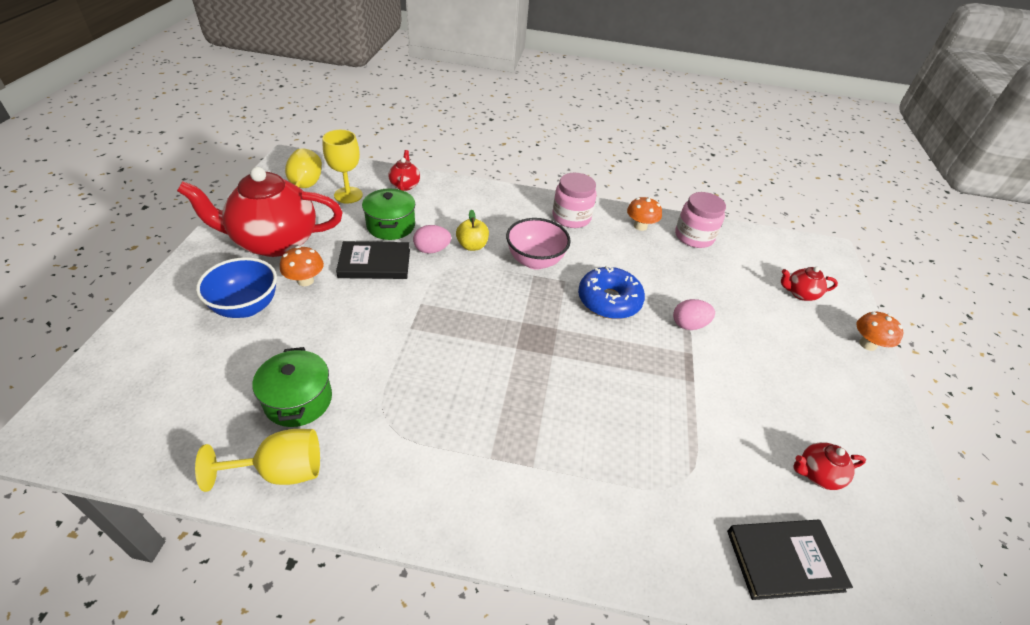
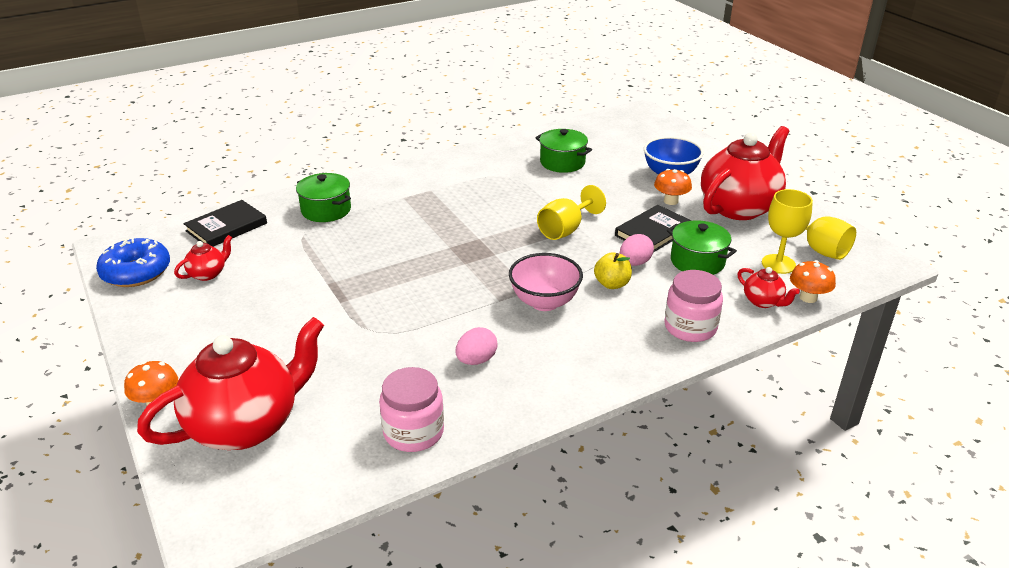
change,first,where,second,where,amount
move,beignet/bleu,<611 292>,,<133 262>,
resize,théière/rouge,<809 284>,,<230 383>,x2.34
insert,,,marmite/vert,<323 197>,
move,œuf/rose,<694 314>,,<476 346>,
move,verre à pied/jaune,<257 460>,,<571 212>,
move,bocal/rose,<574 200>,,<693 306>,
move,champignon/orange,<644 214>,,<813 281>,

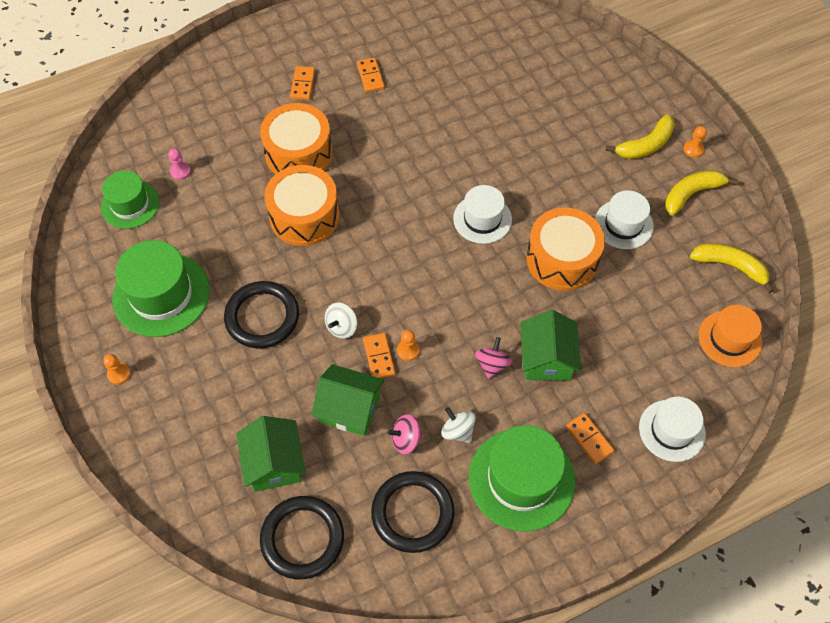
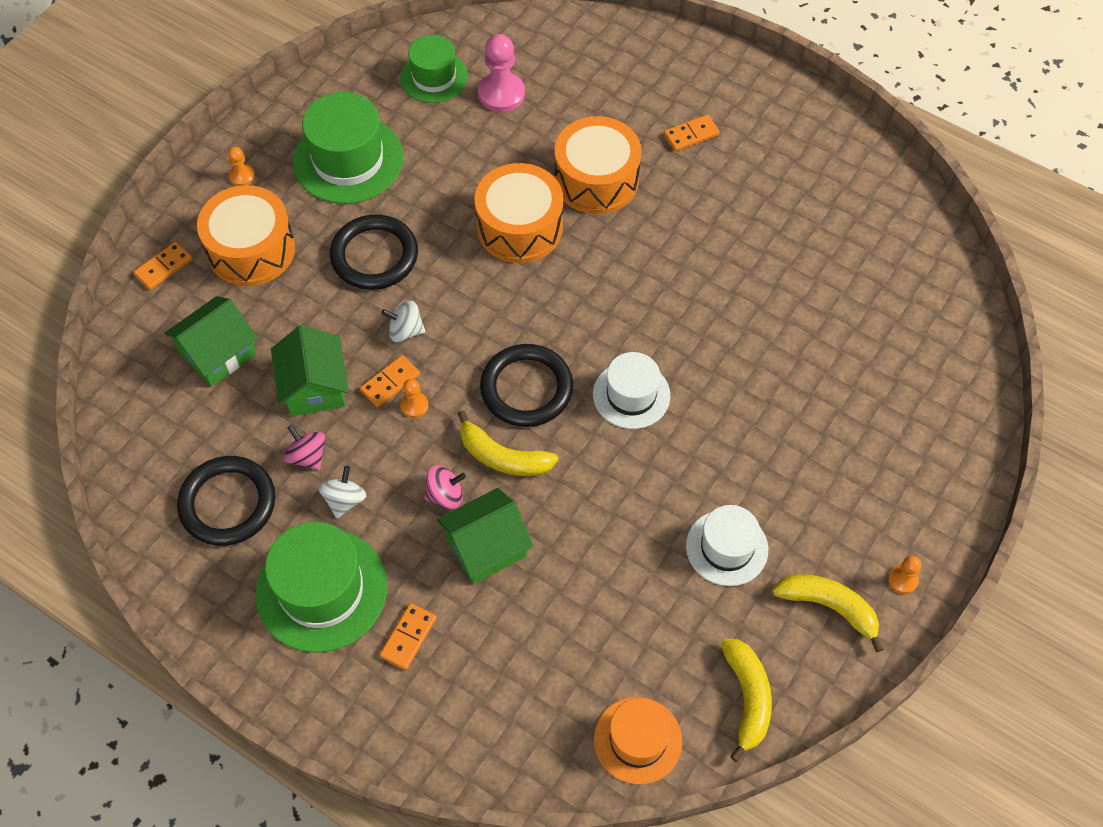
change,first,where,second,where,amount
move,domino/orange,<371 75>,,<163 265>,
move,tambour/orange,<565 249>,,<246 235>,
move,banane/jaune,<640 136>,,<507 443>,
resize,pion/rose,<179 164>,,<501 73>,x1.92
move,anneau/noir,<302 537>,,<526 385>,
delete,chapeau/blanc,<672 429>,,,

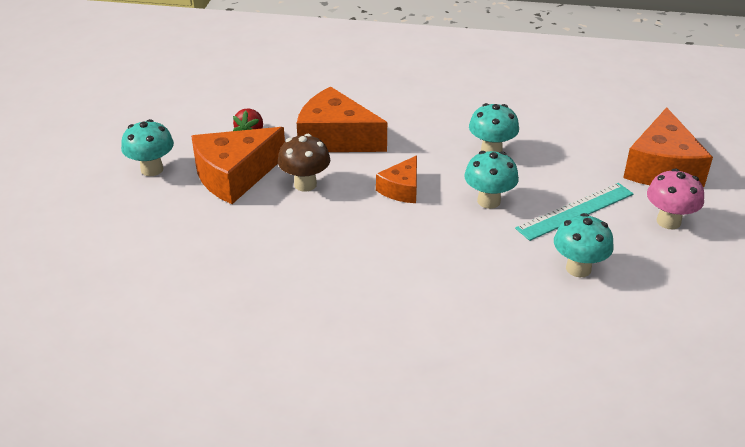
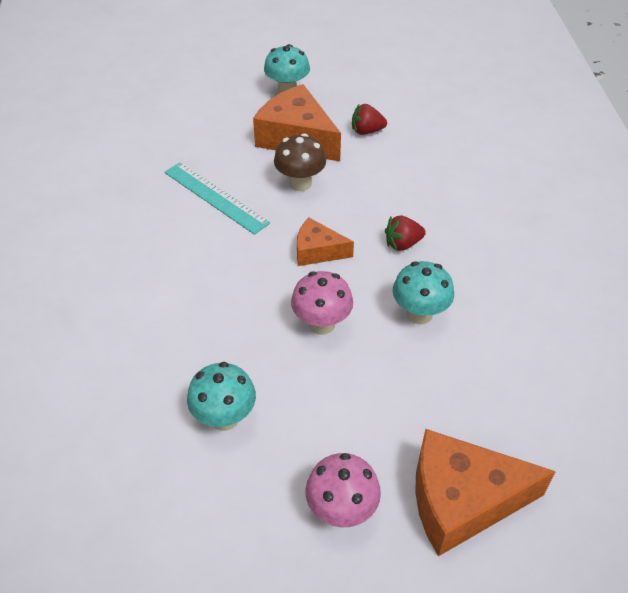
change,first,where,second,where,amount
move,règle/turquoise,<574 212>,,<217 198>,
recolor,champignon/turquoise,<491 180>,champignon/rose,<322 303>,
insert,,,fraise/rouge,<405 233>,
delete,fromage/orange,<342 119>,,,

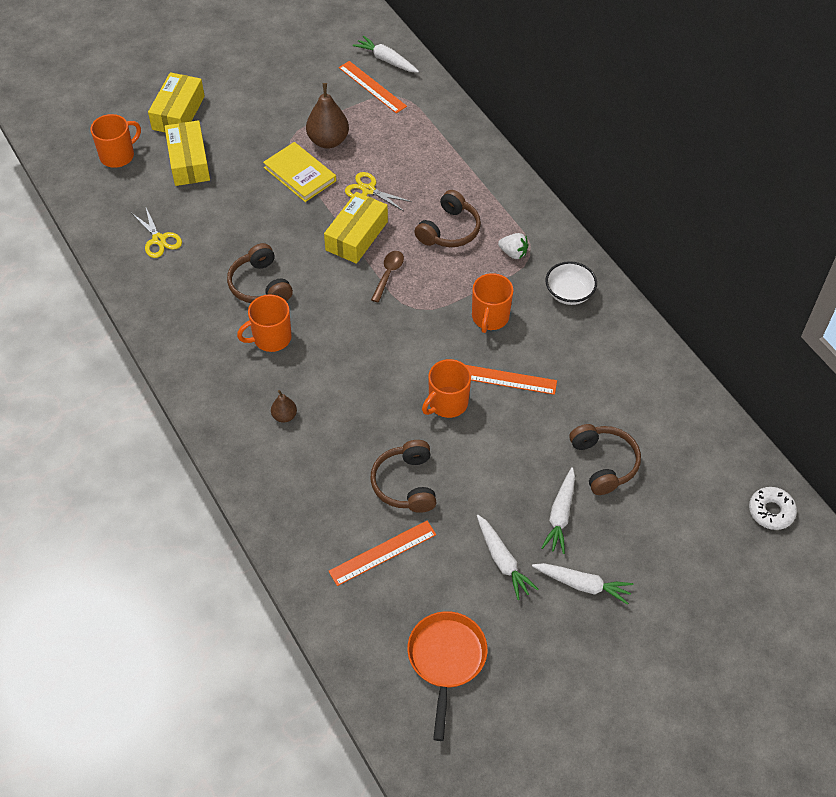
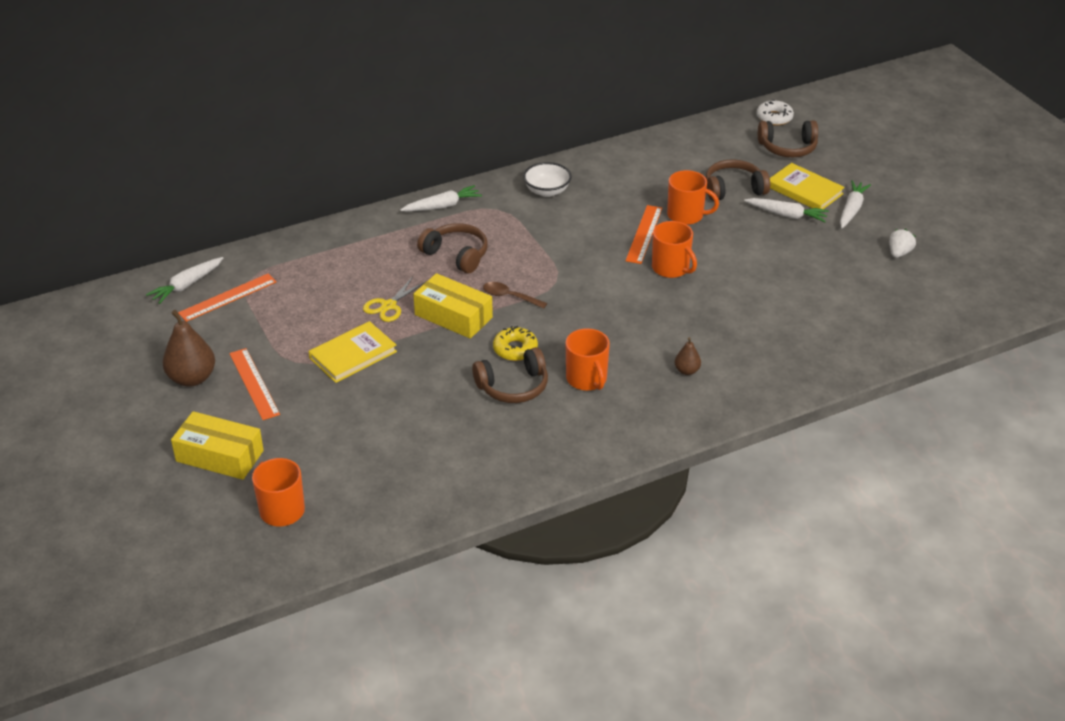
change,first,where,second,where,amount
move,poire/marron,<327 115>,,<189 348>,
move,règle/orange,<382 553>,,<254 384>,
move,carotte/blanc,<508 557>,,<441 198>,
insert,,,beignet/jaune,<515 343>,
move,tasse/orange,<492 303>,,<693 197>,
move,casque audio/marron,<403 476>,,<788 138>,
insert,,,livre/jaune,<807 186>,
move,fraise/blanc,<513 246>,,<902 243>,
delete,ciseaux/jaune,<157 233>,,,
delete,boîte/jaune,<187 153>,,,
delete,poêle/orange,<447 676>,,,

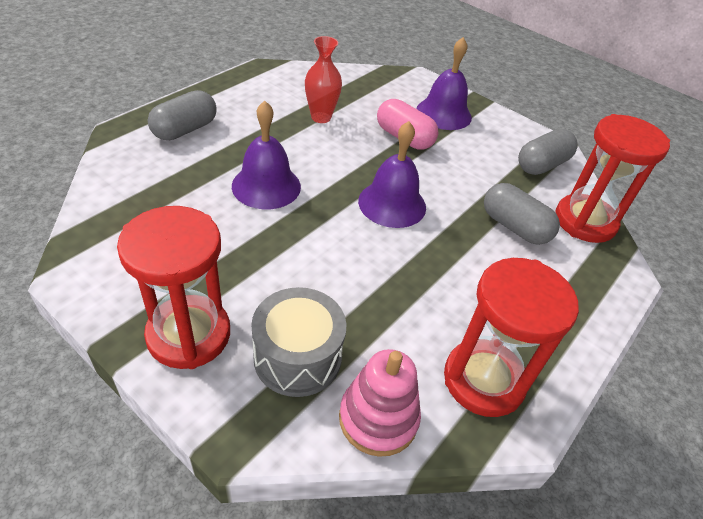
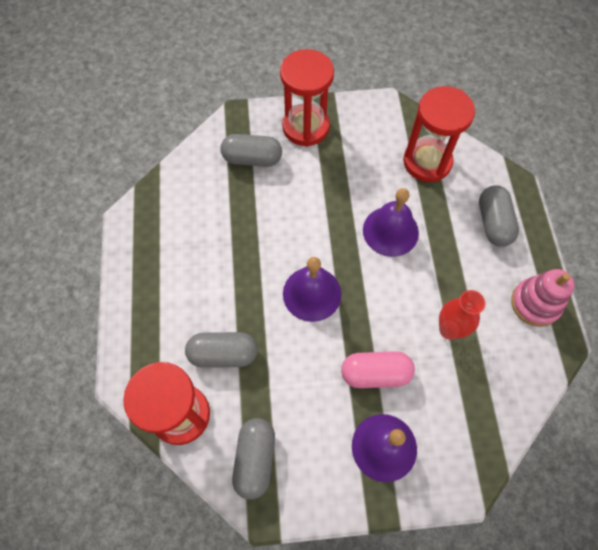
change,first,where,second,where,amount
replace,tambour/gris,<298 342>,gélule/gris,<251 150>,
move,sablier/rouge,<511 337>,,<439 134>,
move,jouet à empiler/rose,<380 403>,,<543 298>,

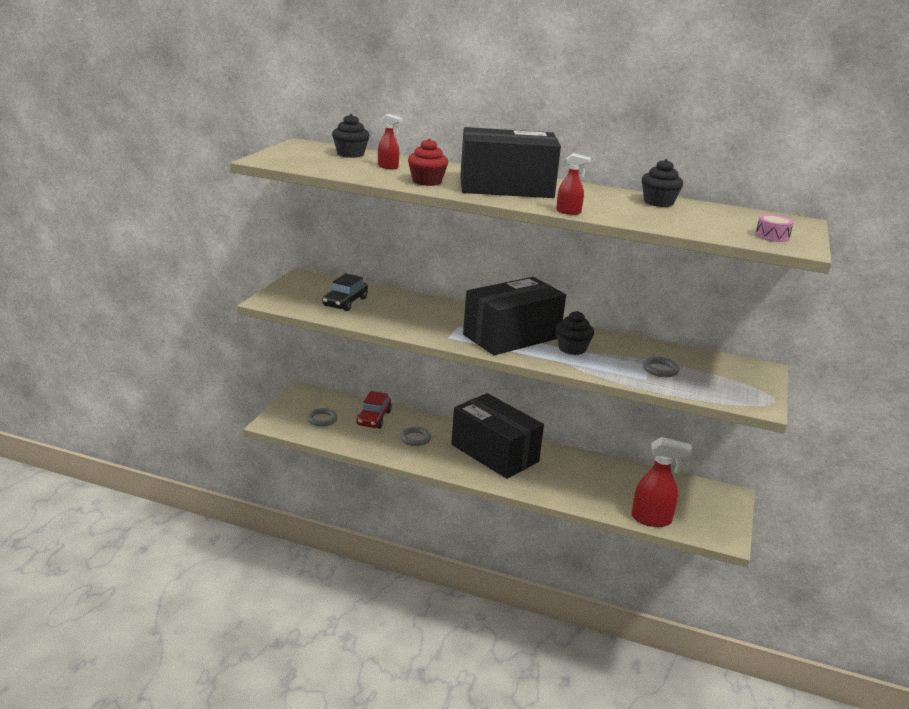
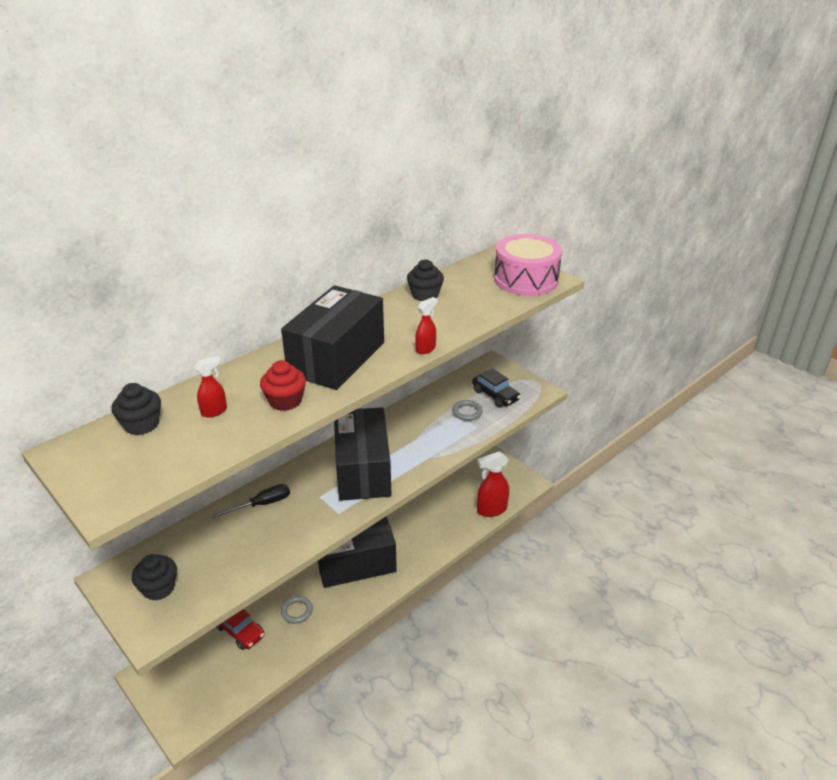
change,first,where,second,where,amount
move,muffin/noir,<575 333>,,<154 577>,
insert,,,tournevis/noir,<251 501>,
move,voiture/noir,<345 292>,,<496 388>,
rotate,vaporisateur/rouge,<662 482>,,<493 484>,150 degrees counterclockwise
resize,tambour/rose,<774 228>,,<528 265>,x2.46
delete,anneau/gris,<322 417>,,,

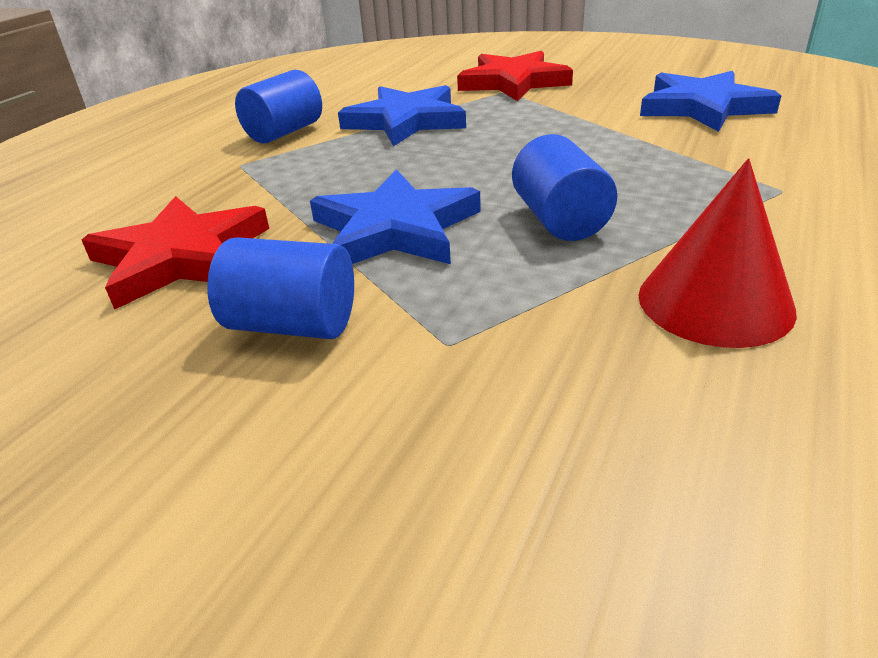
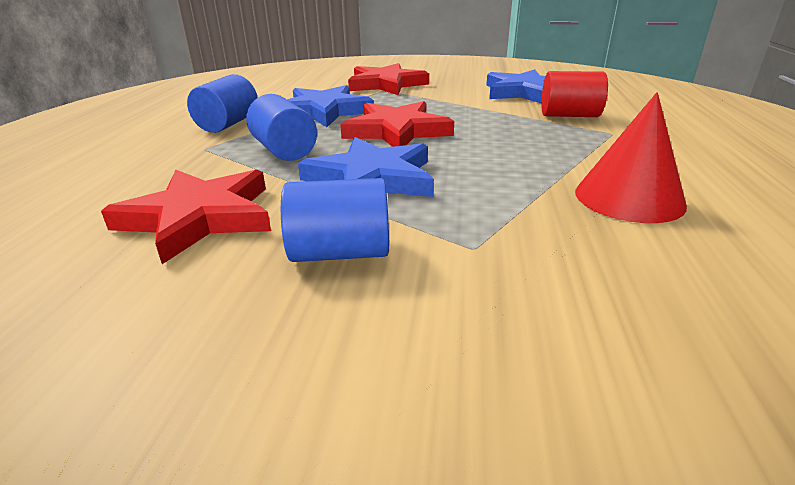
change,first,where,second,where,amount
move,cylindre/bleu,<564 187>,,<281 127>,
insert,,,étoile/rouge,<397 124>,
insert,,,cylindre/rouge,<574 94>,

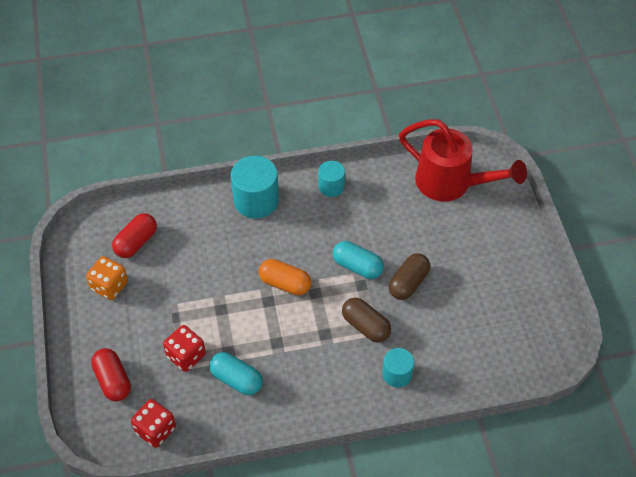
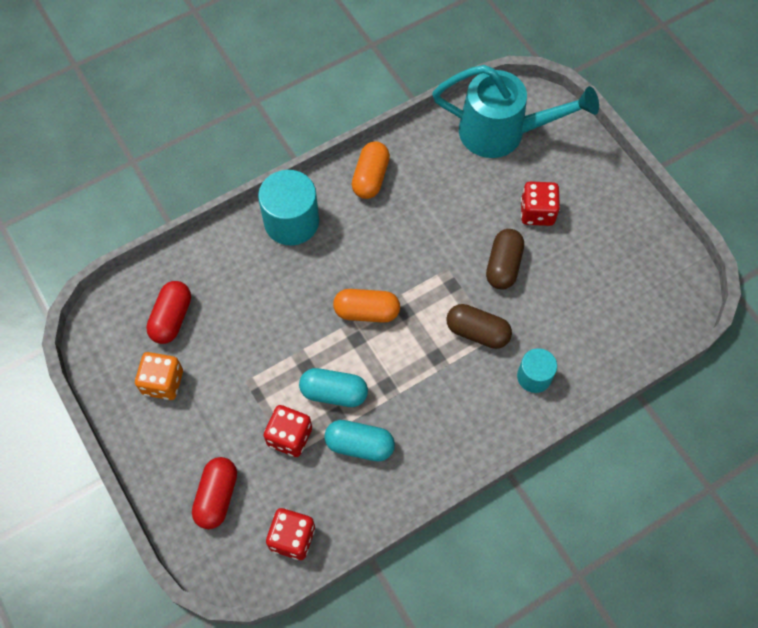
change,first,where,second,where,amount
rotate,gélule/rouge,<111 374>,,<214 493>,60 degrees clockwise
move,gélule/turquoise,<358 260>,,<333 387>,
replace,cylindre/turquoise,<331 179>,gélule/orange,<370 170>,
recolor,arrosoir/rouge,<463 160>,arrosoir/turquoise,<515 111>,
insert,,,dé/rouge,<540 203>,

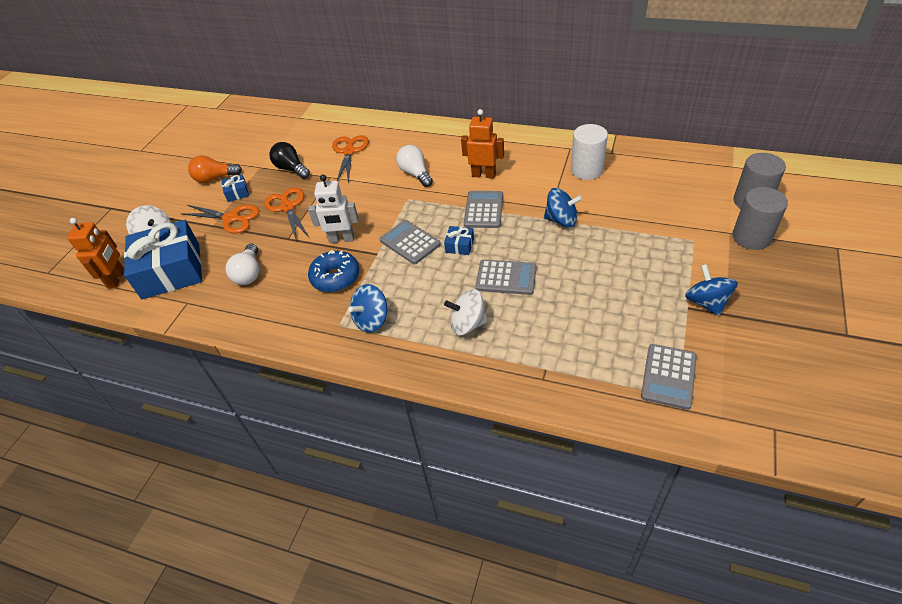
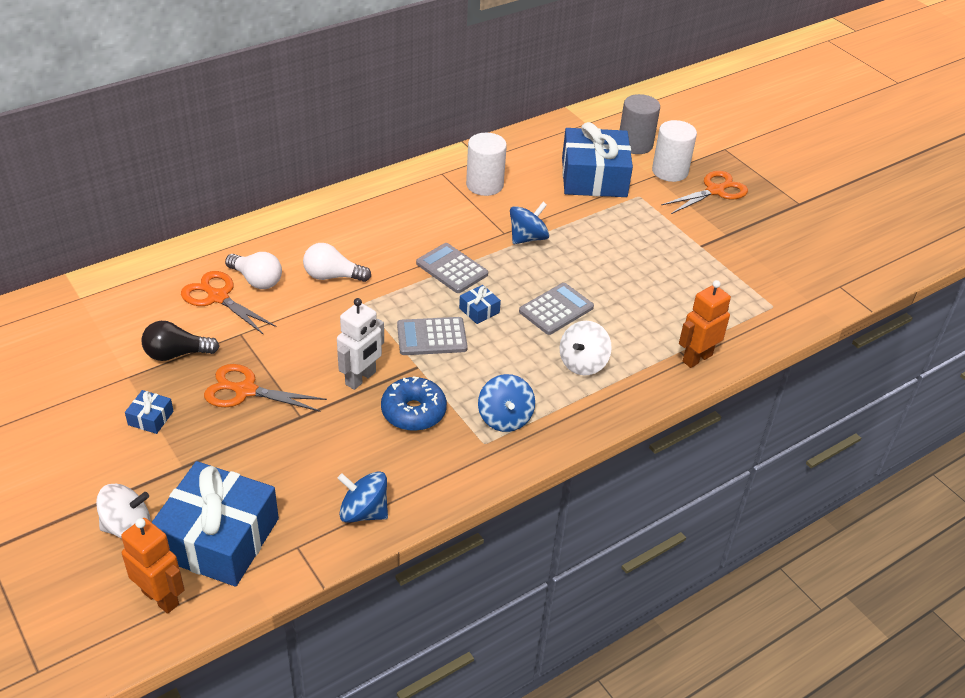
change,first,where,second,where,amount
move,ampoule/blanc,<242 264>,,<253 270>,
move,toupie/bleu,<711 290>,,<362 497>,
insert,,,cadeau/bleu,<597 159>,
recolor,cylindre/gris,<760 218>,cylindre/blanc,<674 151>,
move,ciseaux/orange,<220 219>,,<704 192>,
move,robot/orange,<482 144>,,<705 324>,
delete,ampoule/orange,<215 169>,,,
delete,calculatrice/gris,<669 377>,,,

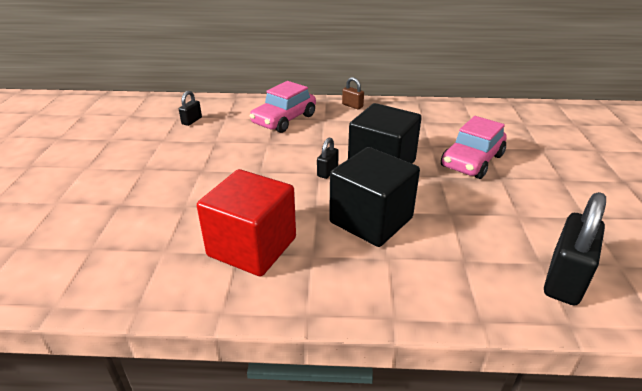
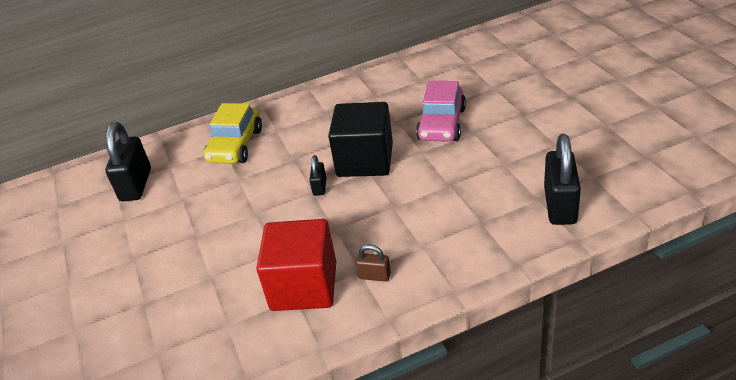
change,first,where,second,where,amount
resize,cadenas/noir,<190 108>,,<128 161>,x2.01
recolor,voiture/rose,<283 107>,voiture/jaune,<232 133>,
move,cadenas/marron,<353 93>,,<373 263>,
delete,cube/noir,<374 197>,,,

